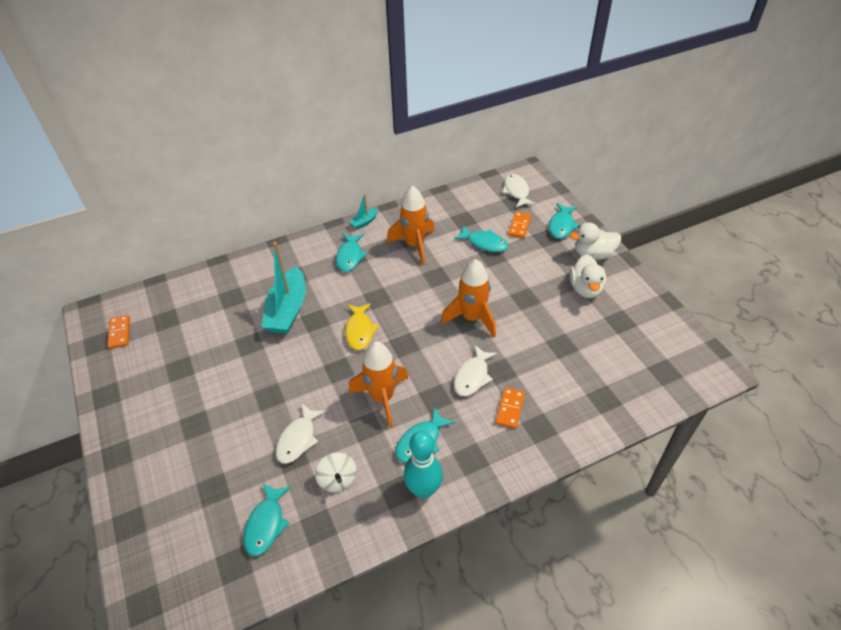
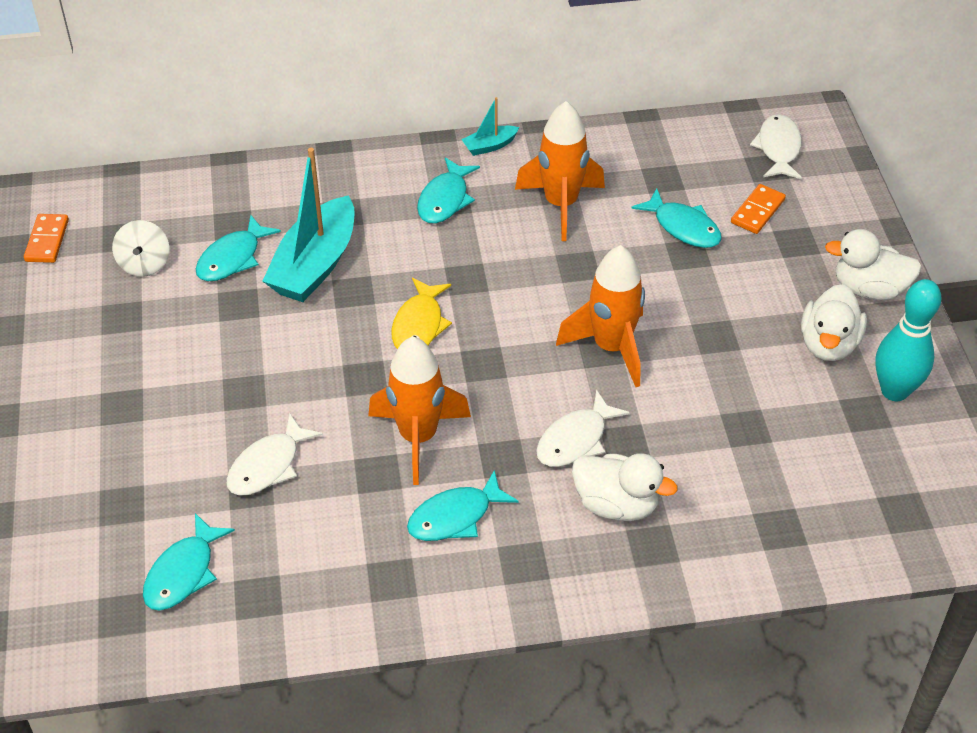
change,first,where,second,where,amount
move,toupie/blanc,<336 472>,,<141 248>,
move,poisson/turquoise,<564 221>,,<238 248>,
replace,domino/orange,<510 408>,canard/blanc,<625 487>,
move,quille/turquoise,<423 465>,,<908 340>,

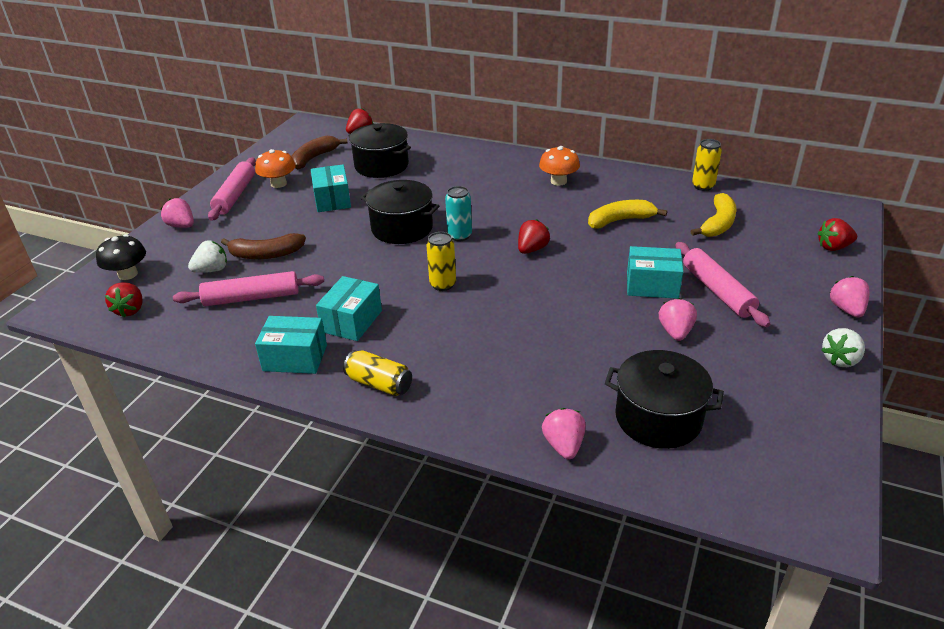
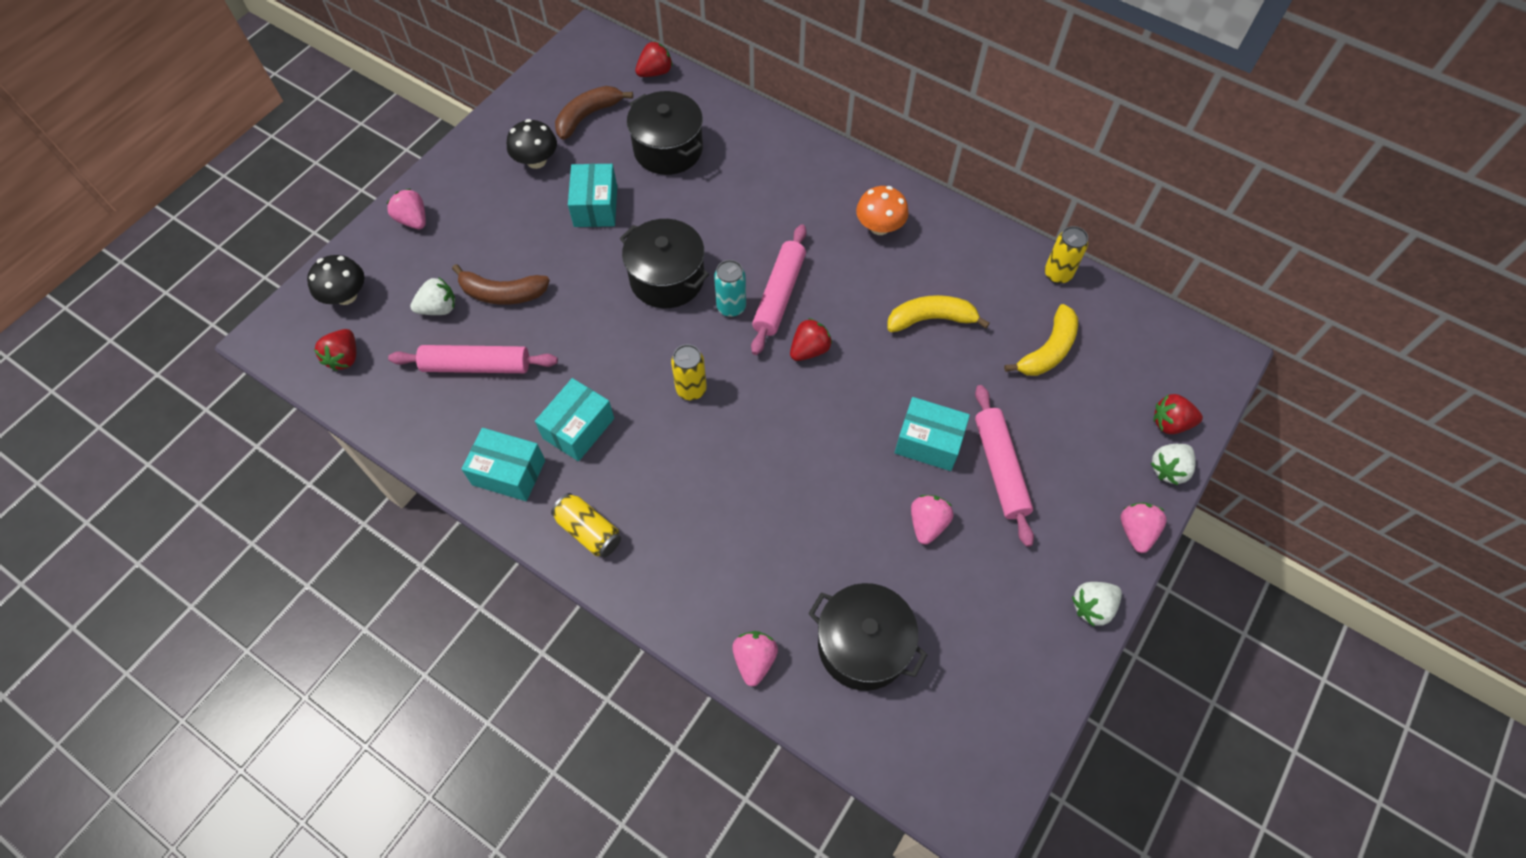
change,first,where,second,where,amount
recolor,champignon/orange,<275 168>,champignon/noir,<532 144>,
move,rouleau à pâtisserie/rose,<232 189>,,<779 289>,
insert,,,fraise/blanc,<1173 464>,

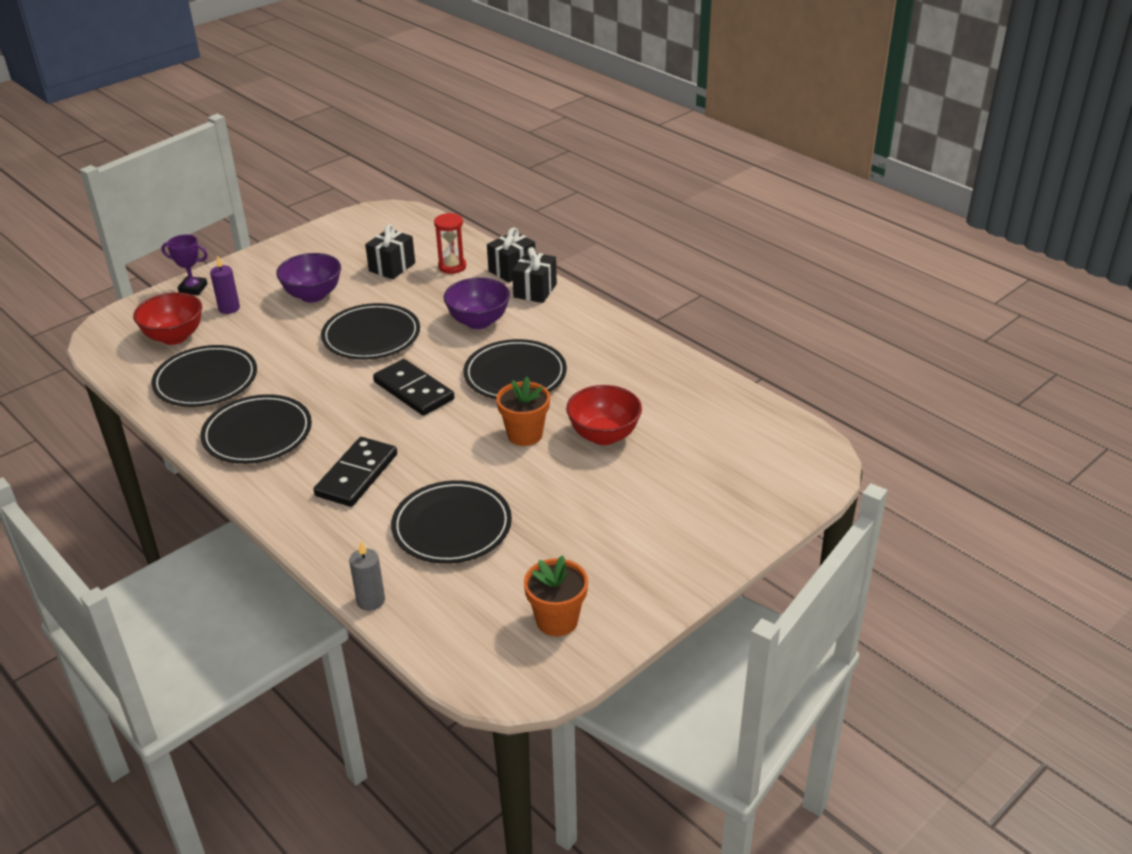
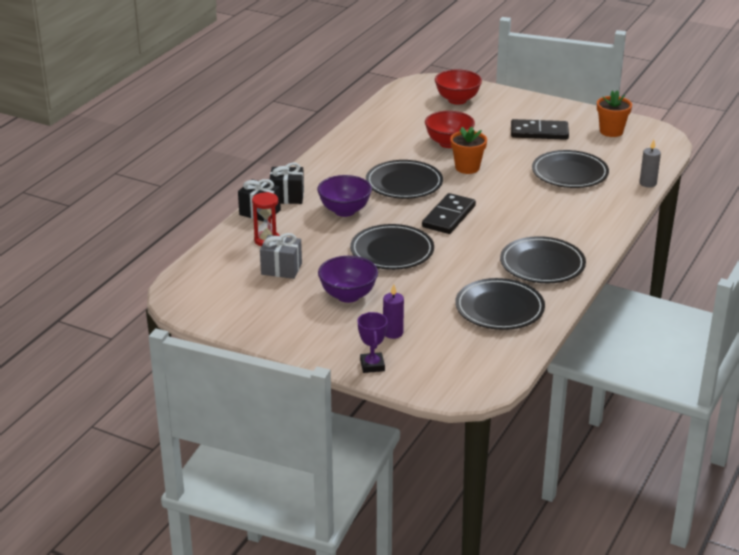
change,first,where,second,where,amount
recolor,cadeau/noir,<390 252>,cadeau/gris,<281 256>,
move,bol/rouge,<167 318>,,<458 87>,
move,domino/noir,<355 472>,,<540 129>,

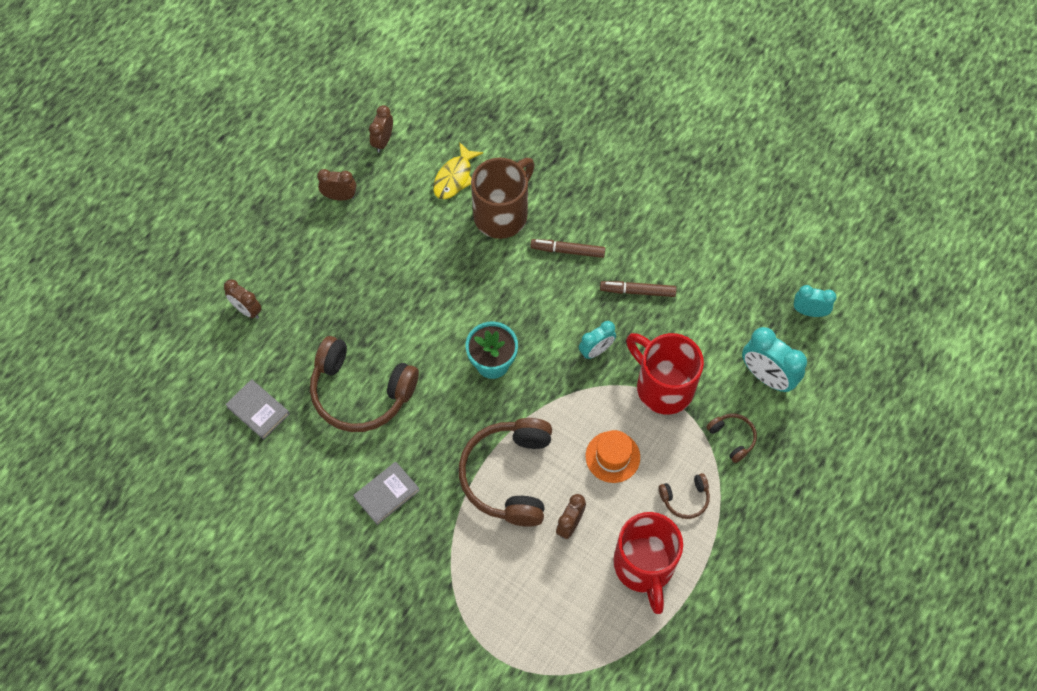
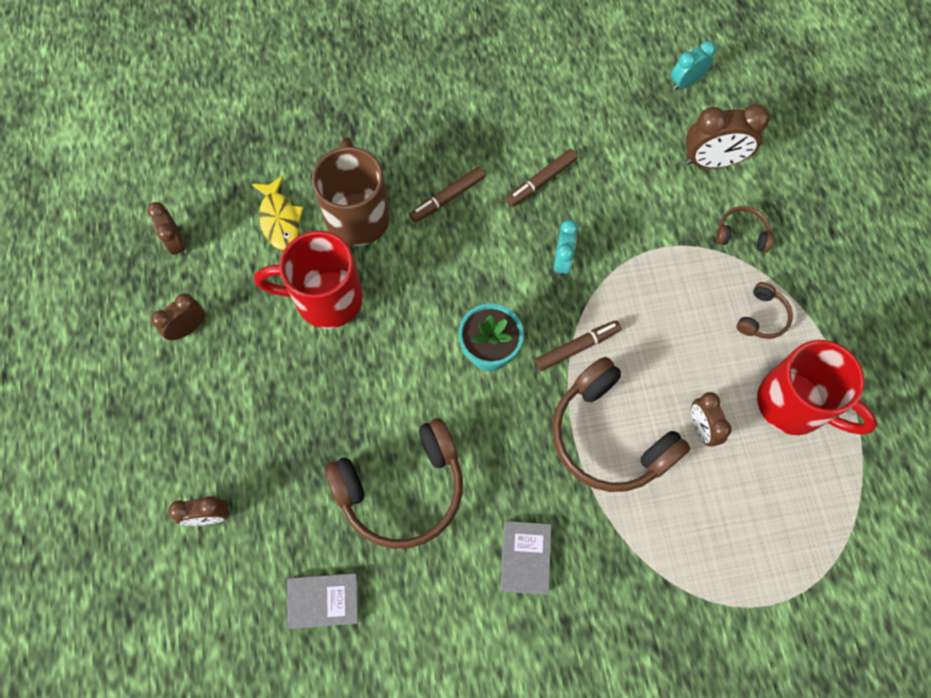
change,first,where,second,where,amount
move,tasse/rouge,<665 373>,,<308 280>,
insert,,,feutre/marron,<578 345>,
recolor,réveil/turquoise,<774 359>,réveil/marron,<727 136>,
delete,chapeau/orange,<613 456>,,,

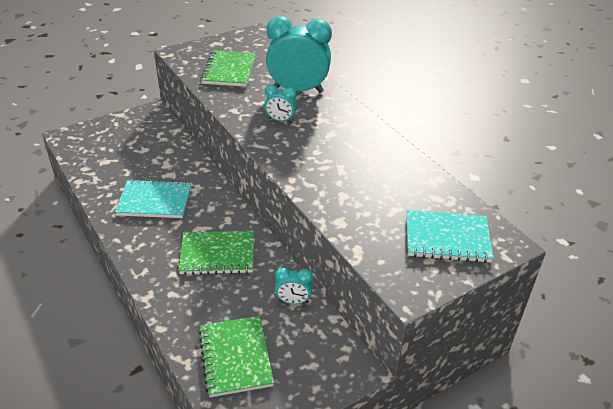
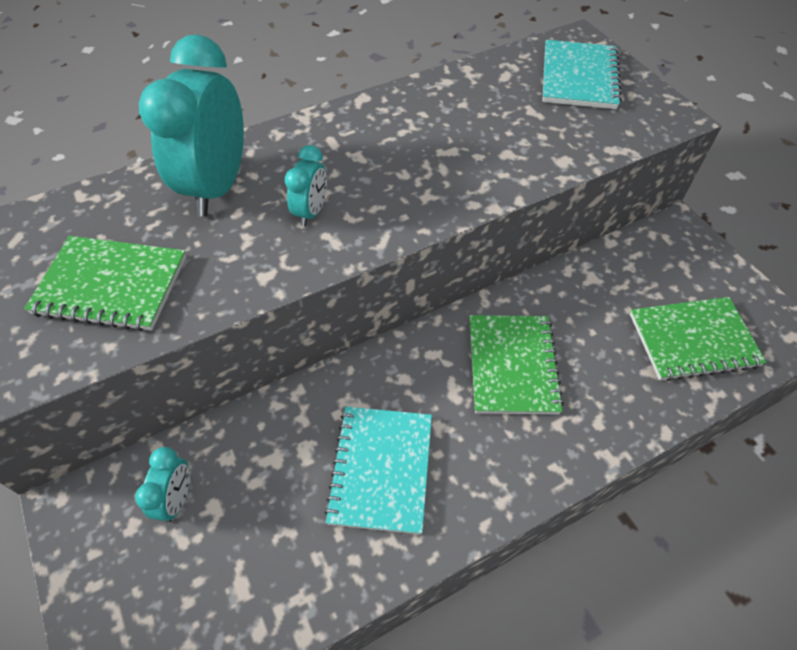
change,first,where,second,where,amount
move,réveil/turquoise,<294 285>,,<162 485>,

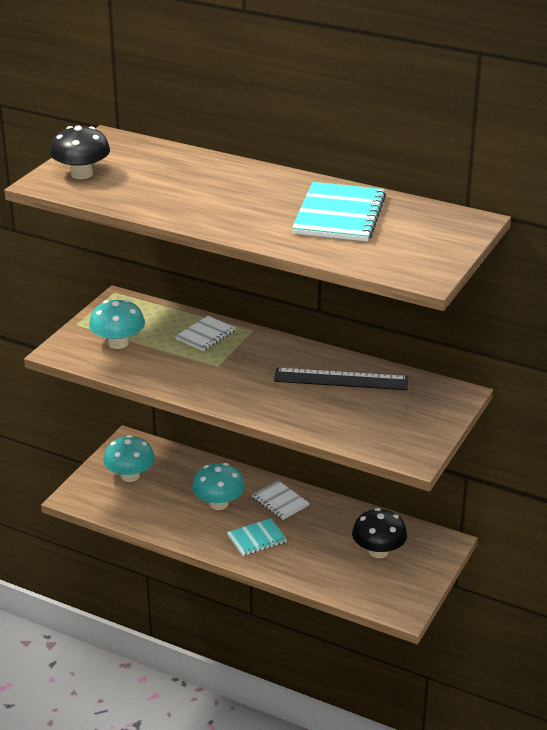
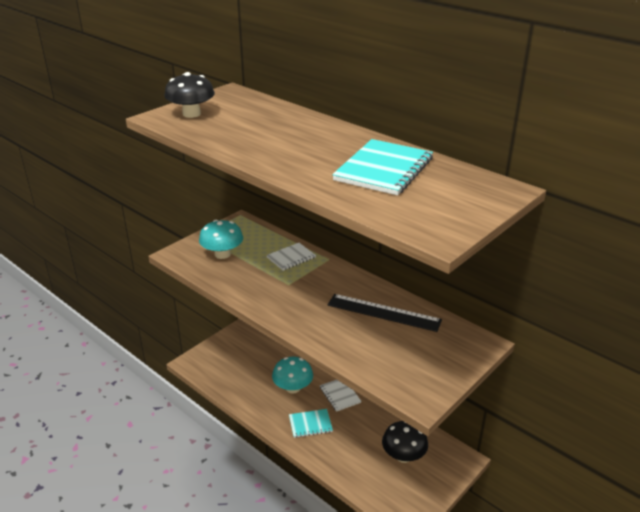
change,first,where,second,where,amount
delete,champignon/turquoise,<129 458>,,,

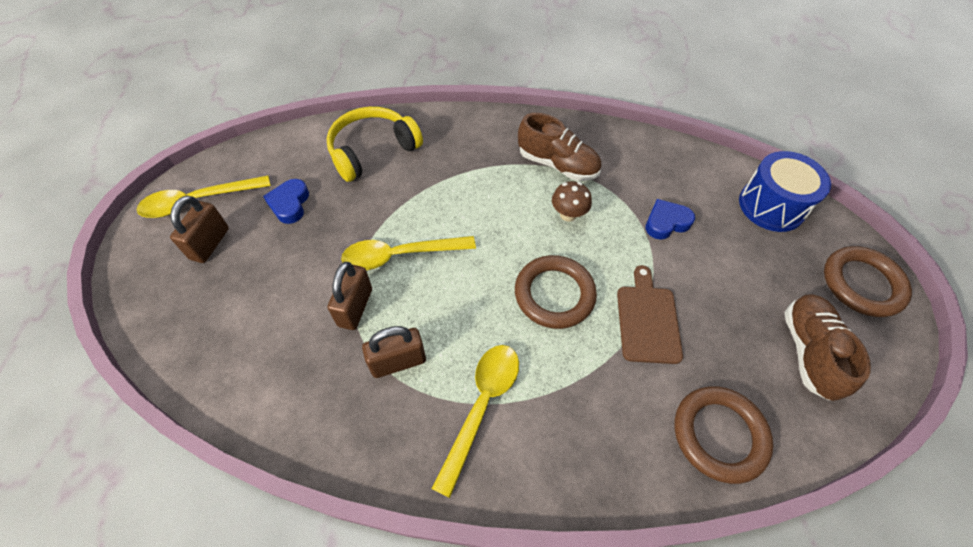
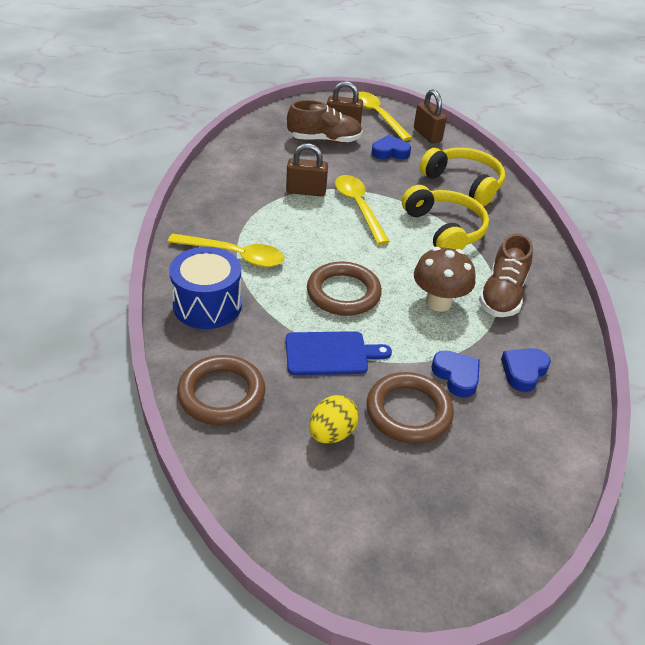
change,first,where,second,where,amount
move,tambour/bleu,<785 191>,,<205 288>,
recolor,planche à découper/marron,<650 314>,planche à découper/bleu,<339 353>,
move,chaussure/marron,<827 347>,,<325 121>,
insert,,,œuf/jaune,<334 419>,
move,anneau/marron,<868 281>,,<410 408>,
insert,,,casque audio/jaune,<445 217>,
move,cadenas/marron,<394 352>,,<430 116>,
resize,champignon/marron,<572 201>,,<444 279>,x1.53
insert,,,cœur/bleu,<526 370>,

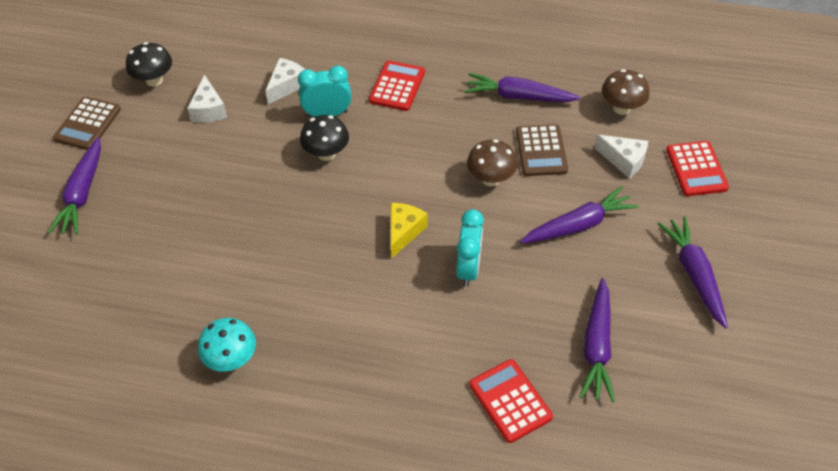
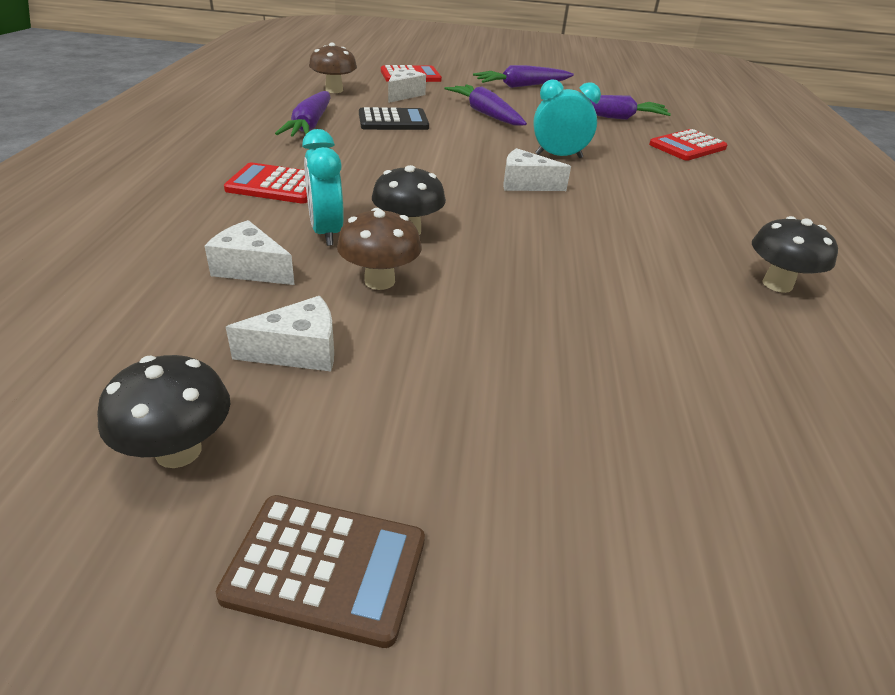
change,first,where,second,where,amount
move,champignon/marron,<492 162>,,<379 249>,
recolor,calculatrice/marron,<542 150>,calculatrice/noir,<394 118>,
recolor,fromage/jaune,<409 231>,fromage/blanc,<537 169>,
recolor,champignon/turquoise,<227 345>,champignon/noir,<795 254>,
delete,carotte/violet,<74 186>,,,

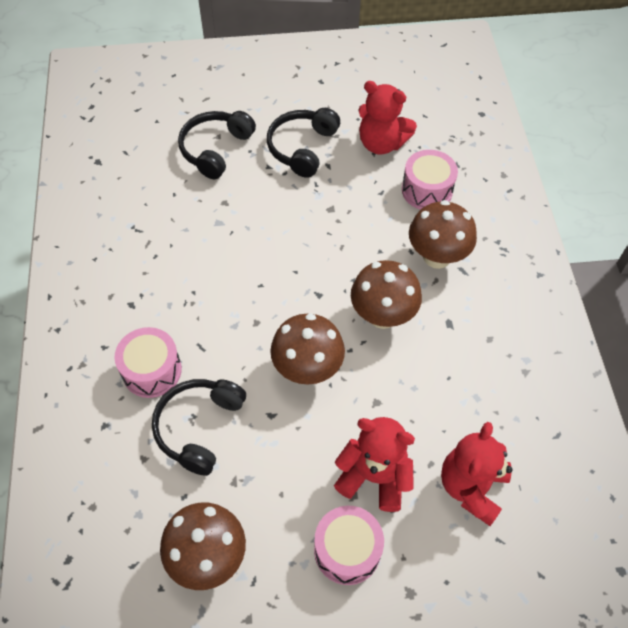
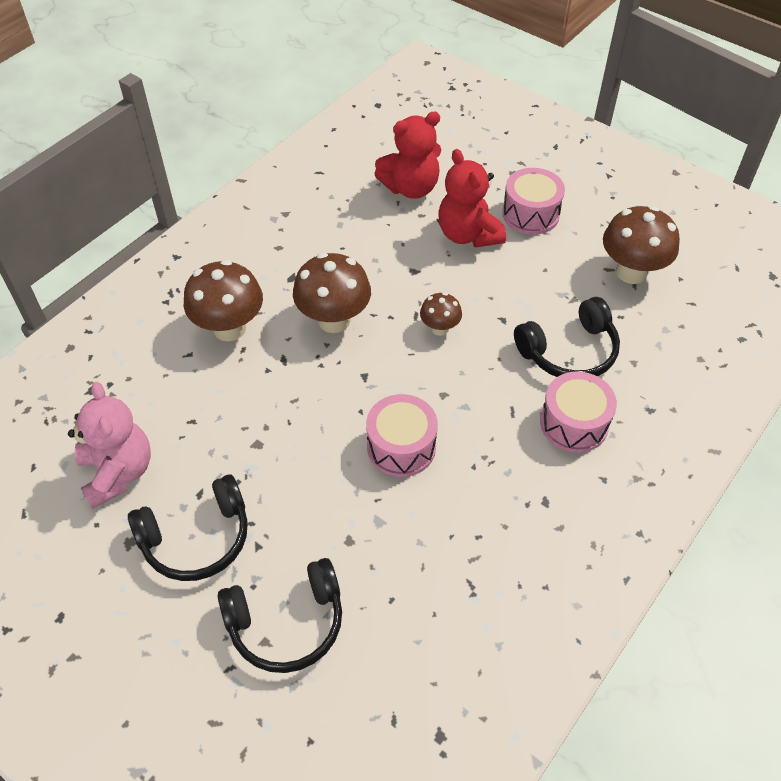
change,first,where,second,where,amount
recolor,ours en peluche/rouge,<387 118>,ours en peluche/rose,<109 445>,
move,tambour/rose,<430 180>,,<402 435>,
resize,champignon/marron,<307 349>,,<441 314>,x0.54

